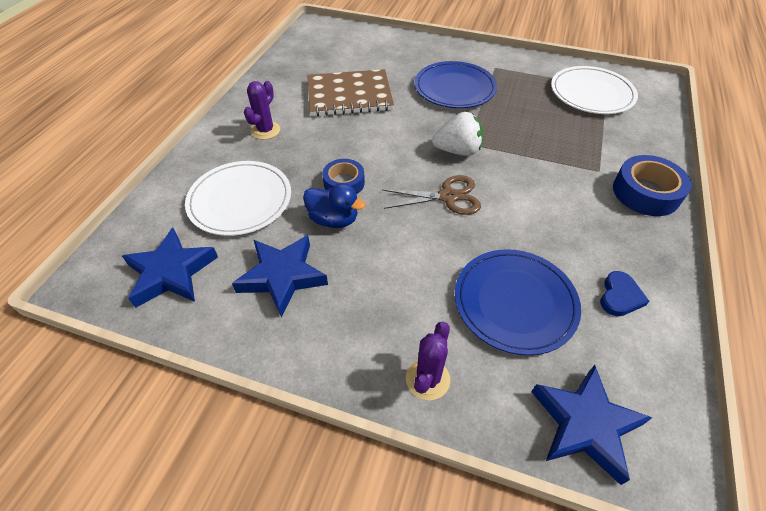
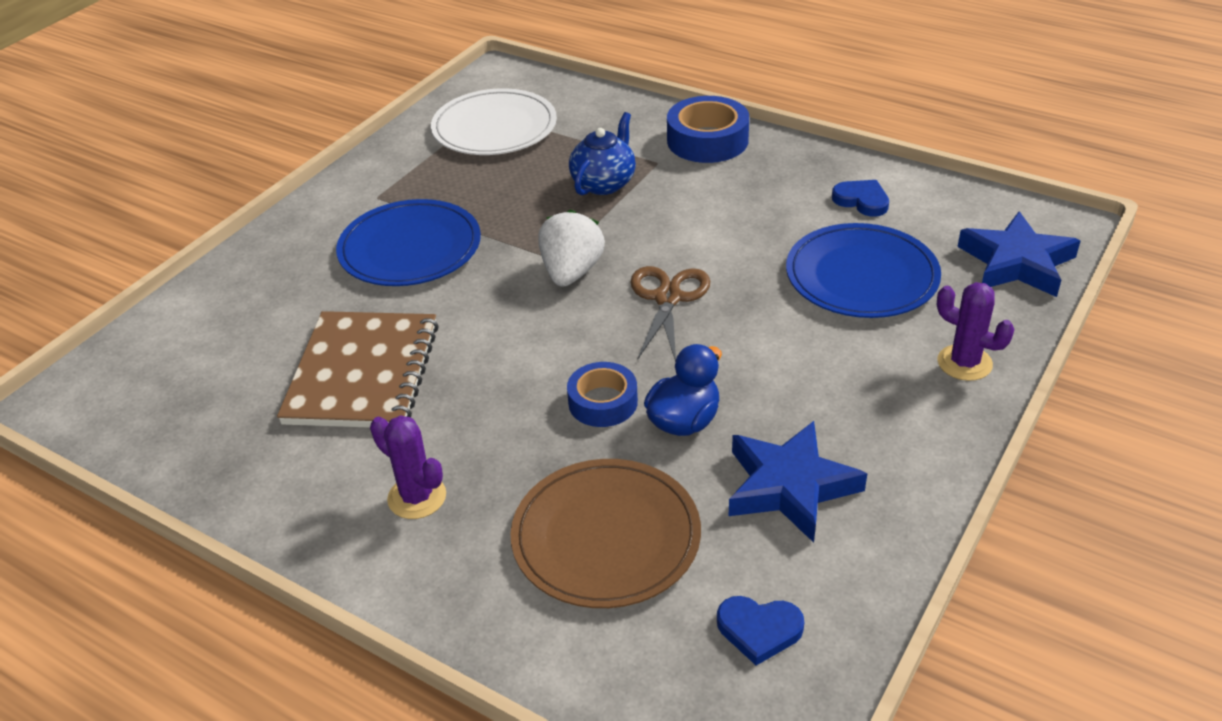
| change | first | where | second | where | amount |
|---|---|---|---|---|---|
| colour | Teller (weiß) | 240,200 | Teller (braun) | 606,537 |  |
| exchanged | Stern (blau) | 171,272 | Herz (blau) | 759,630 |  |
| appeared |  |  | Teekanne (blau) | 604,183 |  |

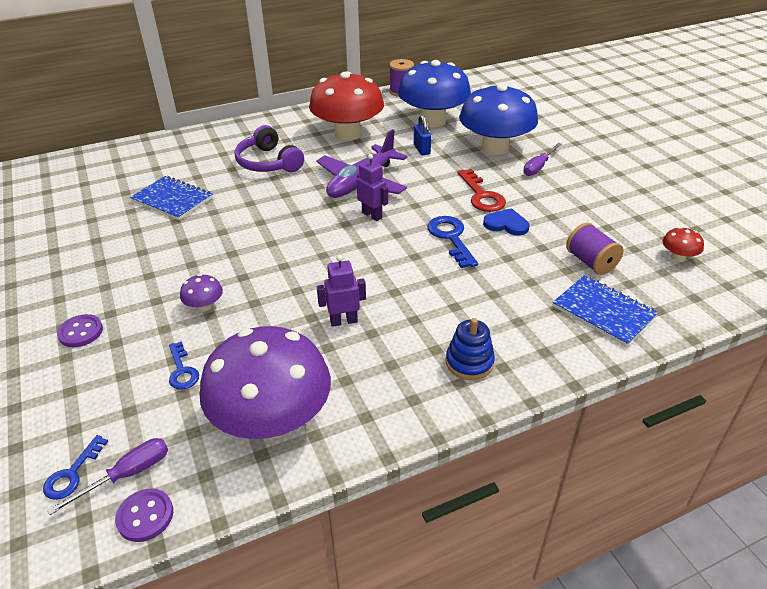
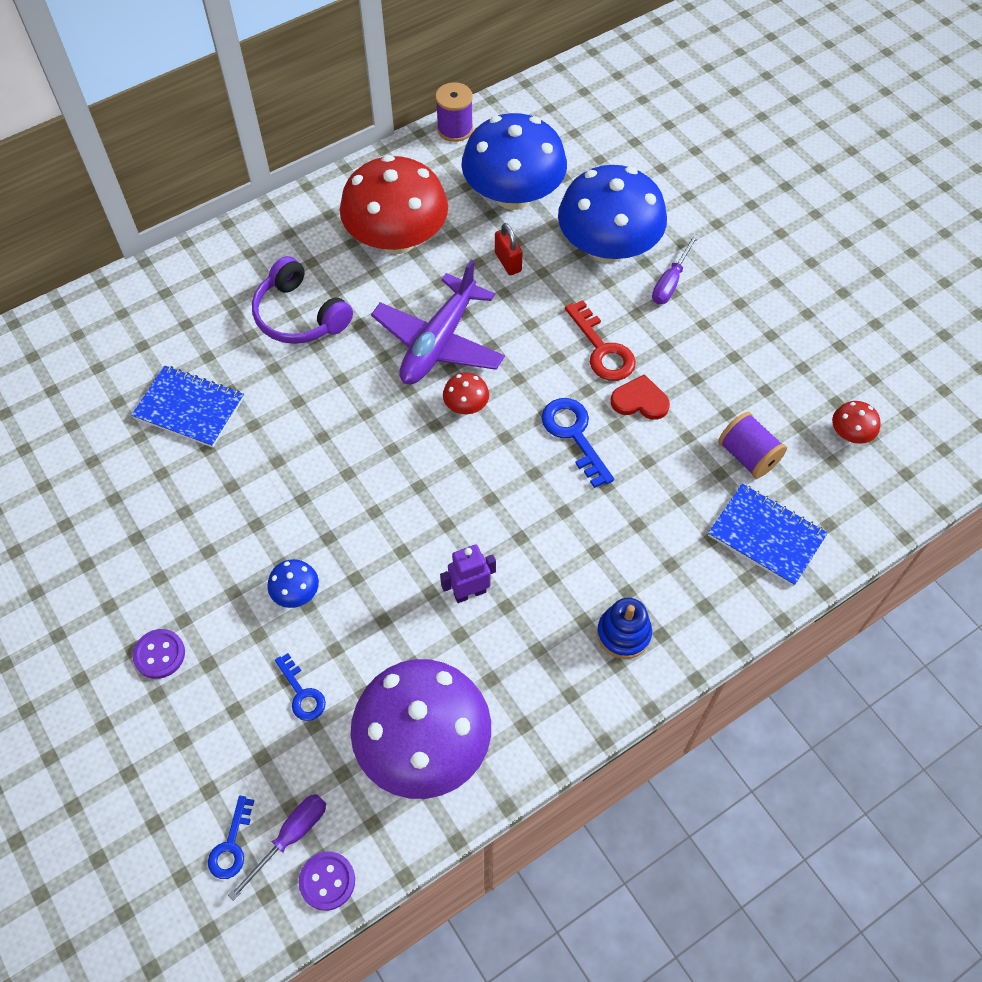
| change | first | where | second | where | amount |
|---|---|---|---|---|---|
| colour | Vorhängeschloss (blau) | 421,149 | Vorhängeschloss (rot) | 508,262 |  |
| exchanged | Roboter (lila) | 372,215 | Pilz (rot) | 466,405 |  |
| colour | Herz (blau) | 506,224 | Herz (rot) | 640,400 |  |
| colour | Pilz (lila) | 204,306 | Pilz (blau) | 296,593 |  |

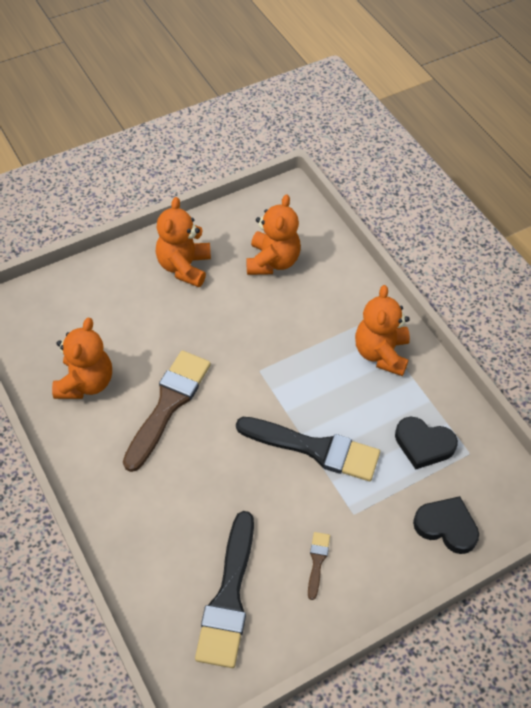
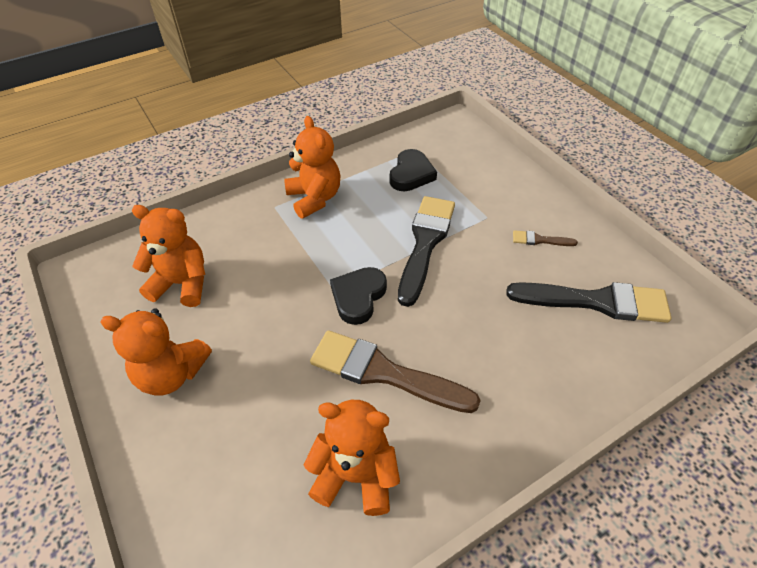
| change | first | where | second | where | amount |
|---|---|---|---|---|---|
| spun | Teddybär (orange) | 381,353 |  | 314,198 | 120 degrees counterclockwise |
| relocated | Herz (schwarz) | 446,526 |  | 358,297 |  |

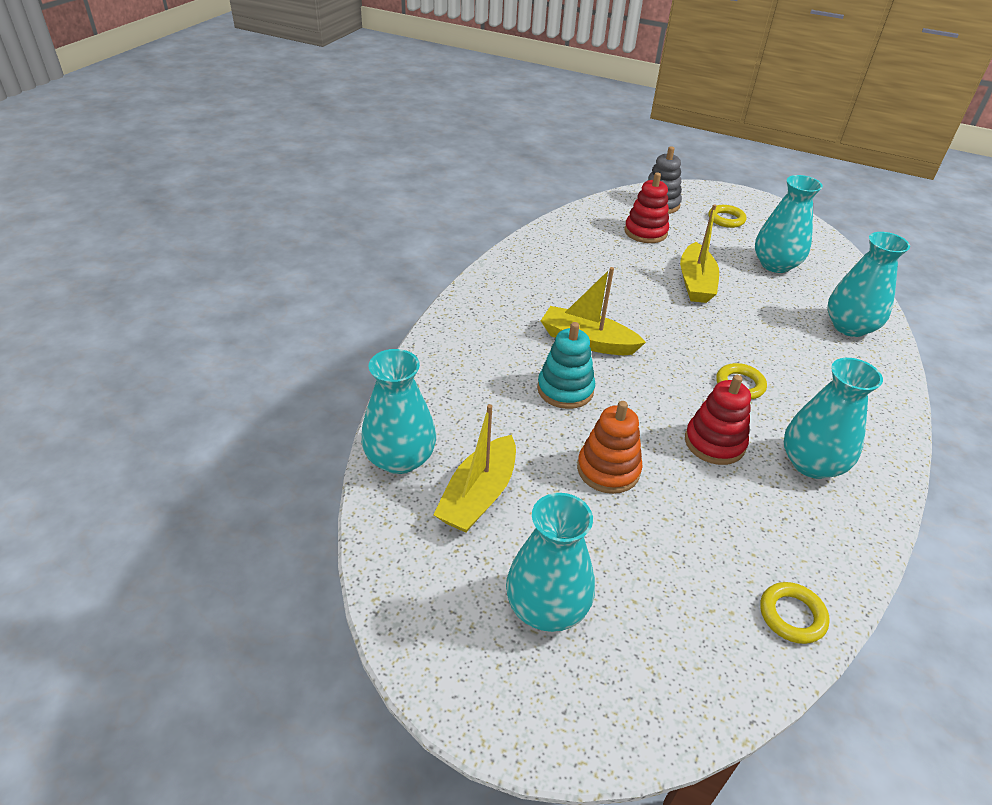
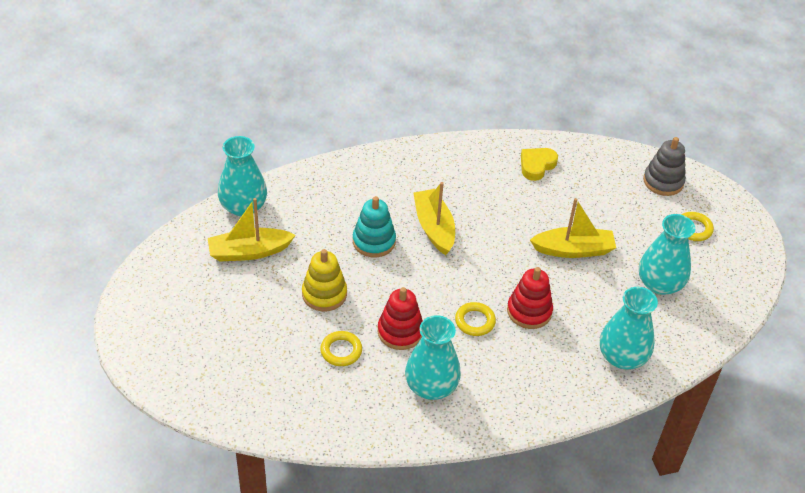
| change | first | where | second | where | amount |
|---|---|---|---|---|---|
| relocated | Stapelspielzeug (rot) | 645,232 |  | 529,311 |  |
| spun | Boot (gelb) | 695,283 |  | 573,250 | 150 degrees counterclockwise |
| colour | Stapelspielzeug (orange) | 608,470 | Stapelspielzeug (gelb) | 324,294 |  |
| missing | Vase (türkis) | 546,607 |  |  |  |
| relocated | Ring (gelb) | 792,615 |  | 341,351 |  |
| appeared |  |  | Herz (gelb) | 536,165 |  |

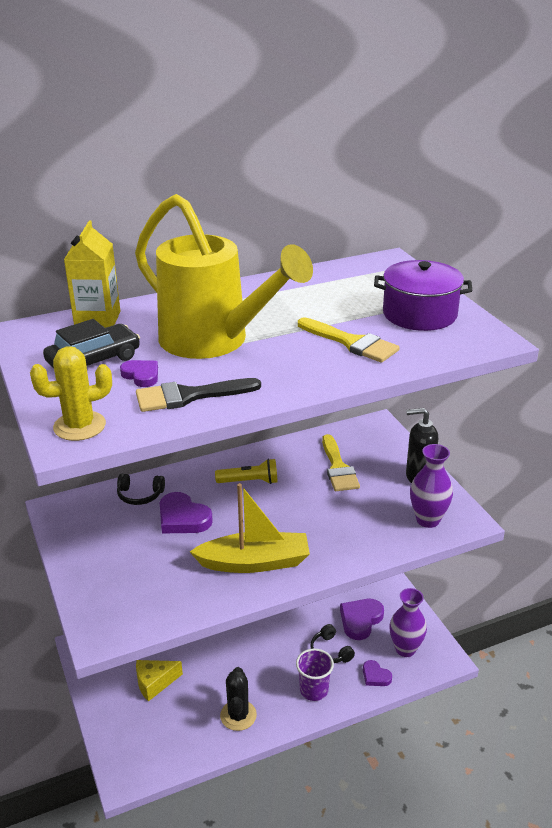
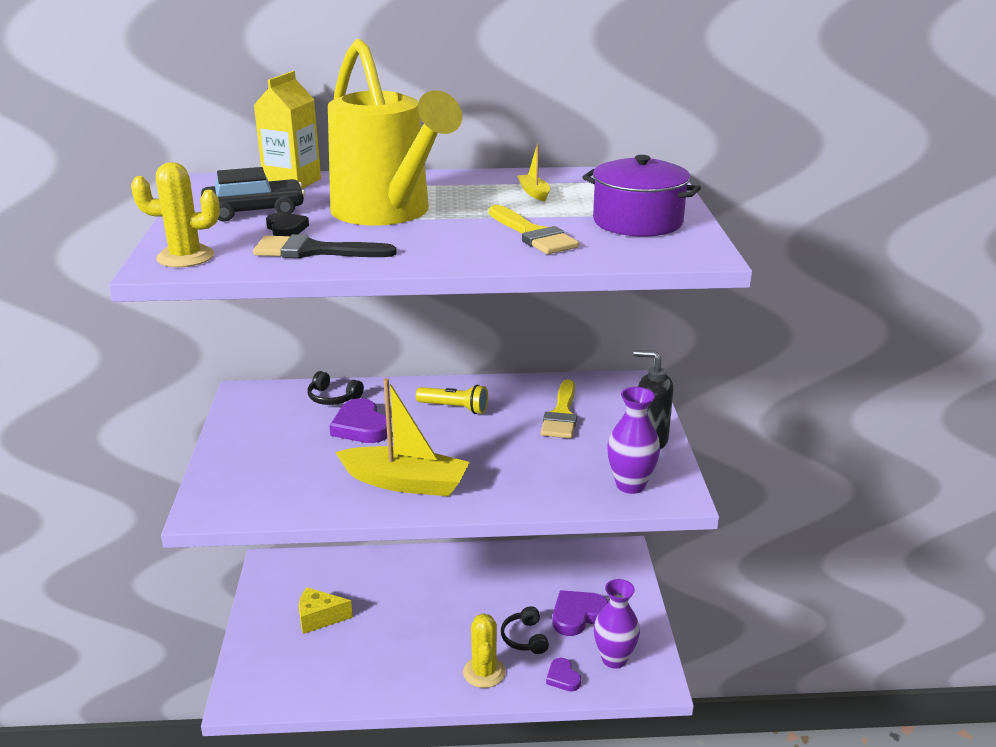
| change | first | where | second | where | amount |
|---|---|---|---|---|---|
| colour | Herz (lila) | 141,375 | Herz (schwarz) | 286,229 |  |
| exchanged | Becher (lila) | 314,690 | Kaktus (gelb) | 484,672 |  |
| missing | Kaktus (schwarz) | 238,715 |  |  |  |
| appeared |  |  | Boot (gelb) | 534,193 |  |

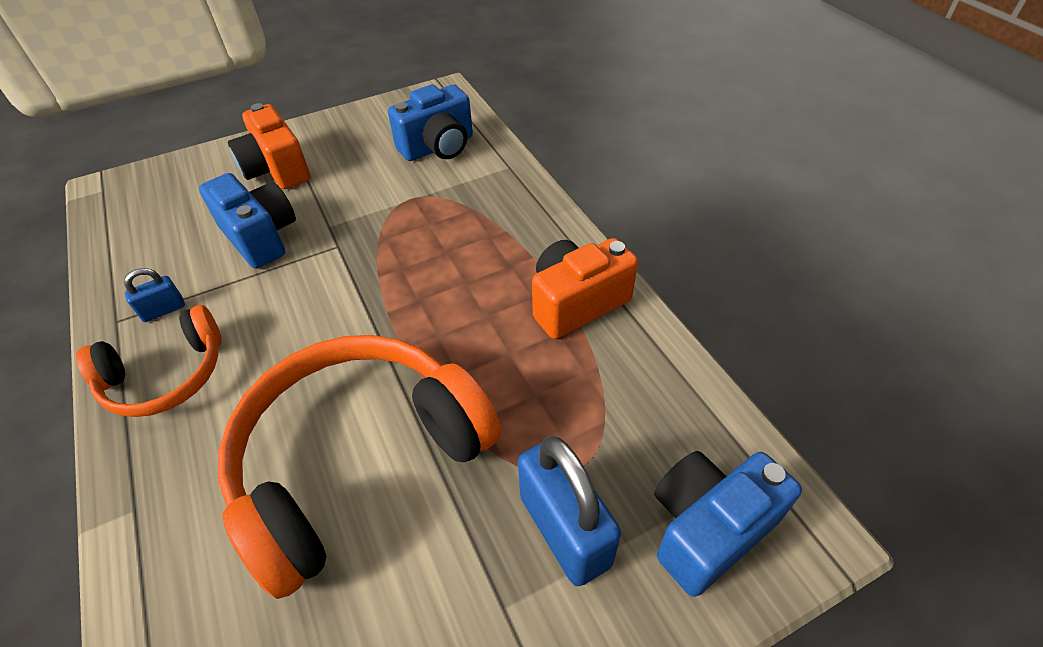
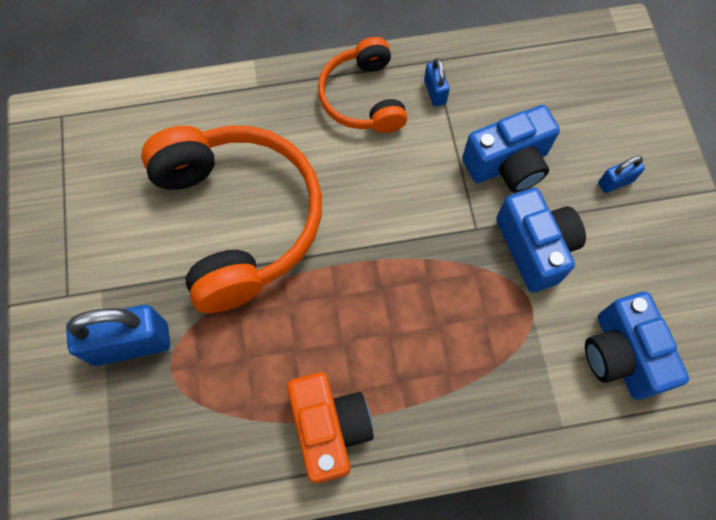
| change | first | where | second | where | amount |
|---|---|---|---|---|---|
| exchanged | Kamera (orange) | 277,170 | Vorhängeschloss (blau) | 615,182 |  |
| relocated | Kamera (blau) | 707,528 |  | 535,247 |  |

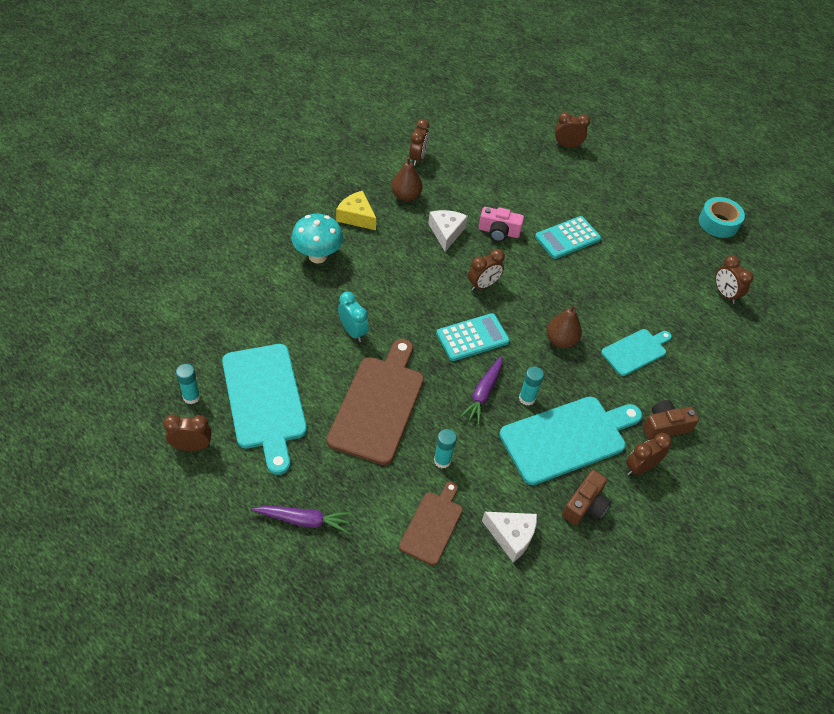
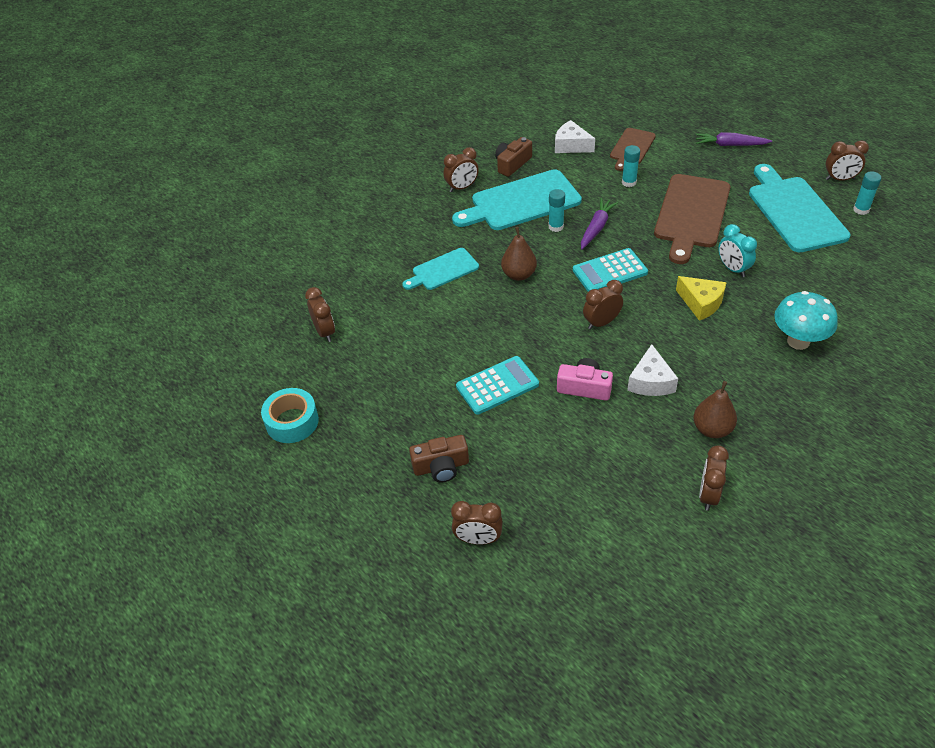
| change | first | where | second | where | amount |
|---|---|---|---|---|---|
| relocated | Käse (gelb) | 356,217 |  | 701,303 |  |
| relocated | Kamera (braun) | 665,426 |  | 441,466 |  |

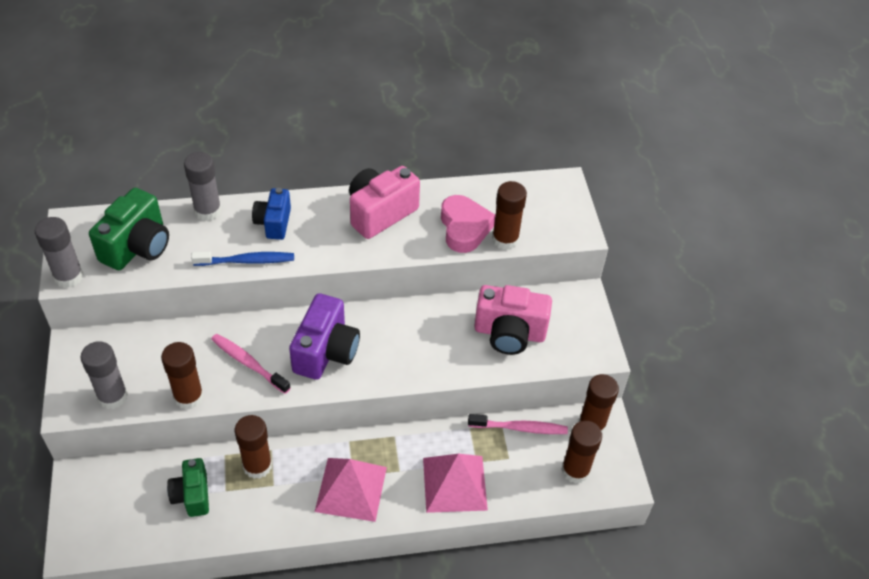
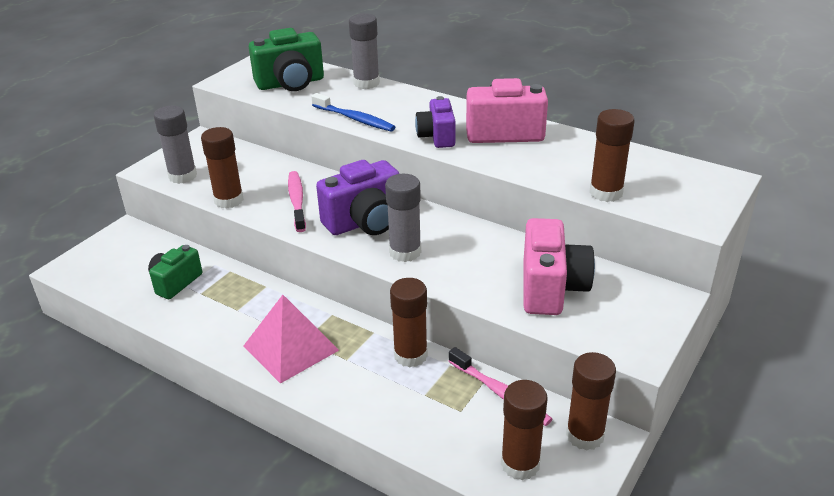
| change | first | where | second | where | amount |
|---|---|---|---|---|---|
| missing | Kamera (blau) | 273,223 |  |  |  |
| missing | Herz (rosa) | 464,228 |  |  |  |
| relocated | Klebestift (grau) | 68,276 |  | 405,252 |  |
| spun | Kamera (rosa) | 509,333 |  | 551,288 | 135 degrees counterclockwise |
| relocated | Klebestift (braun) | 257,466 |  | 410,355 |  |
| missing | Pyramide (rosa) | 454,483 |  |  |  |
| appeared |  |  | Kamera (lila) | 437,137 |  |

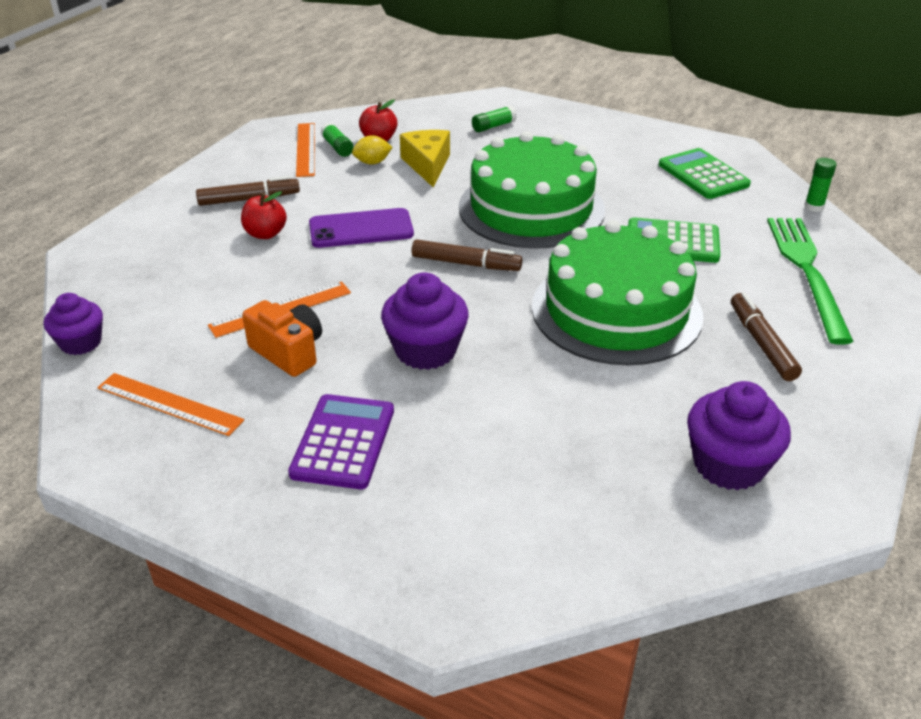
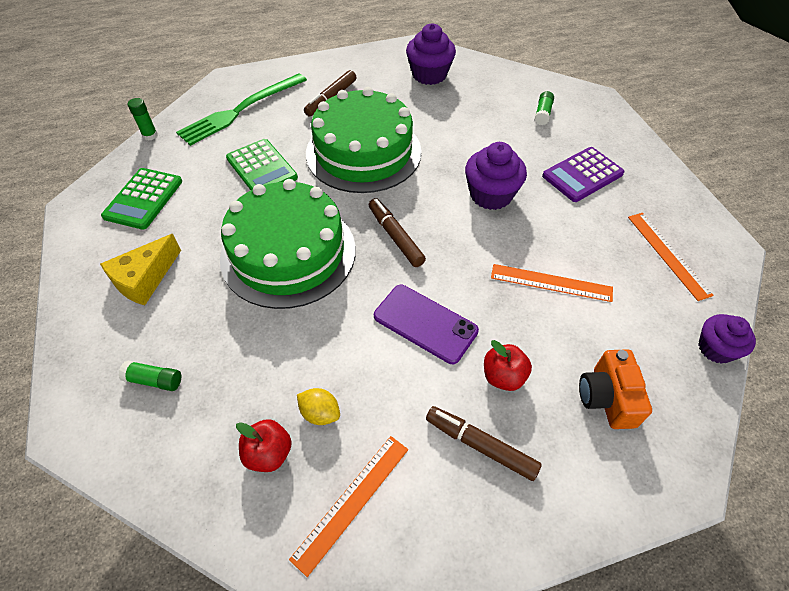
| change | first | where | second | where | amount |
|---|---|---|---|---|---|
| relocated | Klebestift (grün) | 337,147 |  | 543,114 |  |
| relocated | Käse (gelb) | 427,165 |  | 144,279 |  |
| relocated | Kamera (orange) | 288,352 |  | 607,398 |  |

